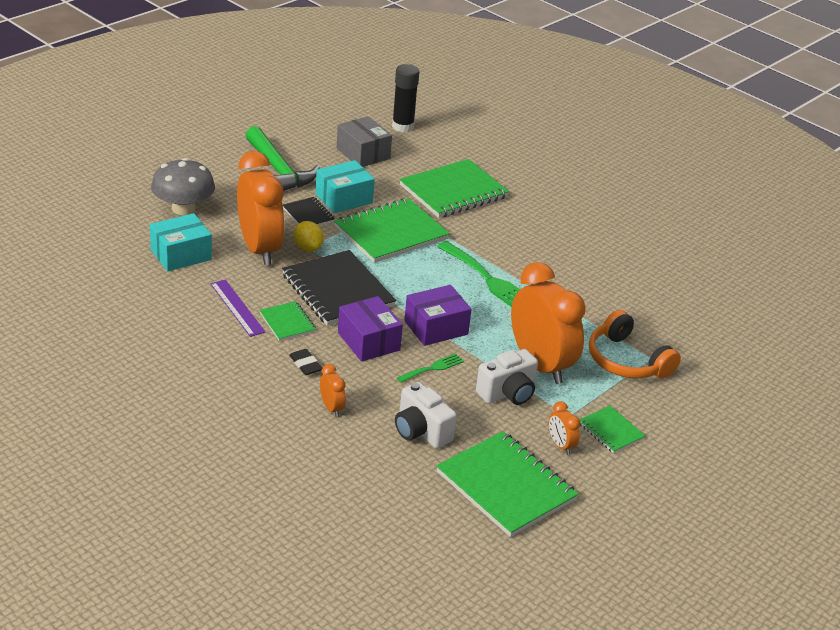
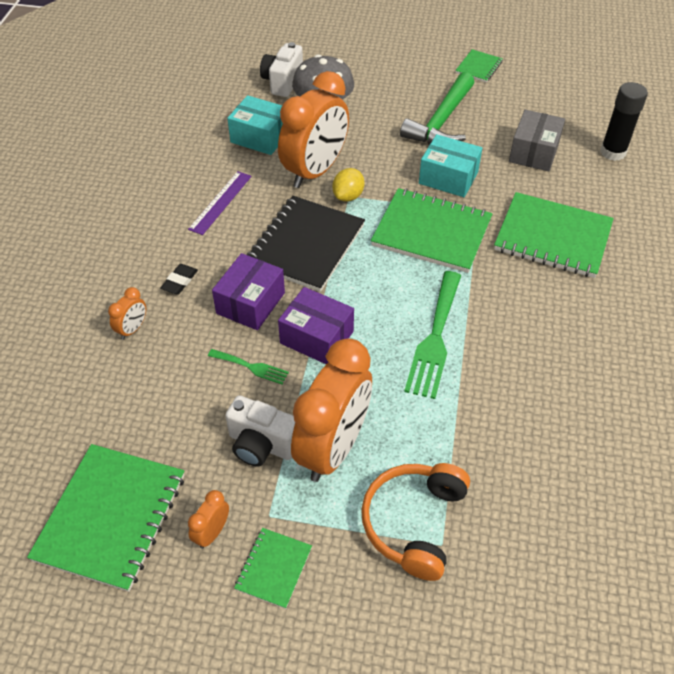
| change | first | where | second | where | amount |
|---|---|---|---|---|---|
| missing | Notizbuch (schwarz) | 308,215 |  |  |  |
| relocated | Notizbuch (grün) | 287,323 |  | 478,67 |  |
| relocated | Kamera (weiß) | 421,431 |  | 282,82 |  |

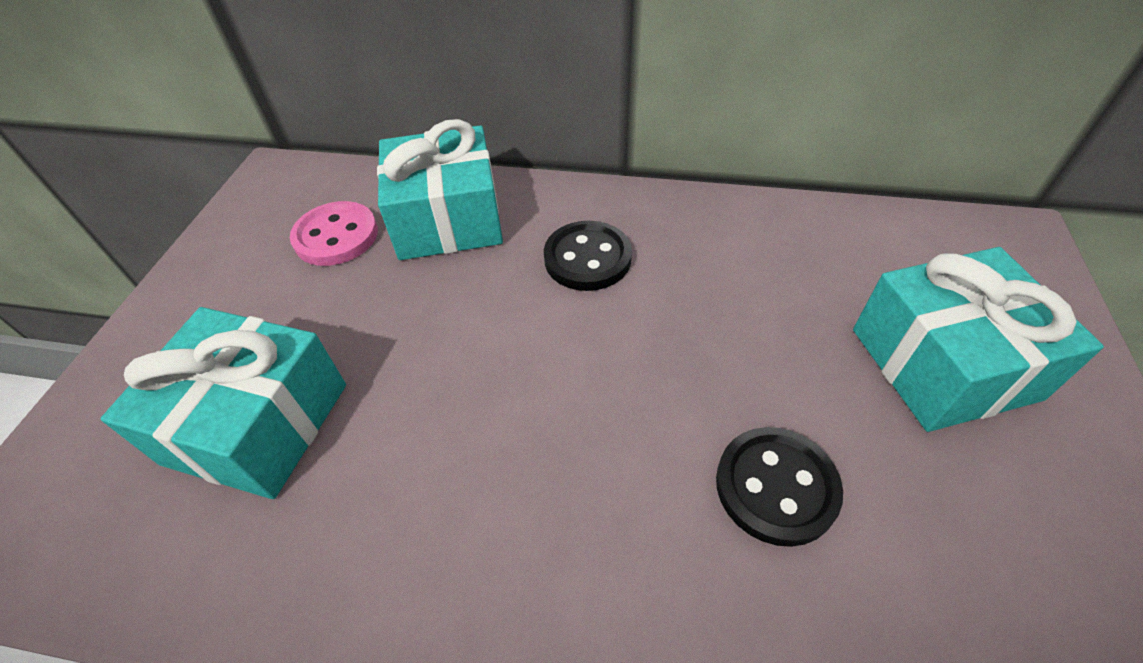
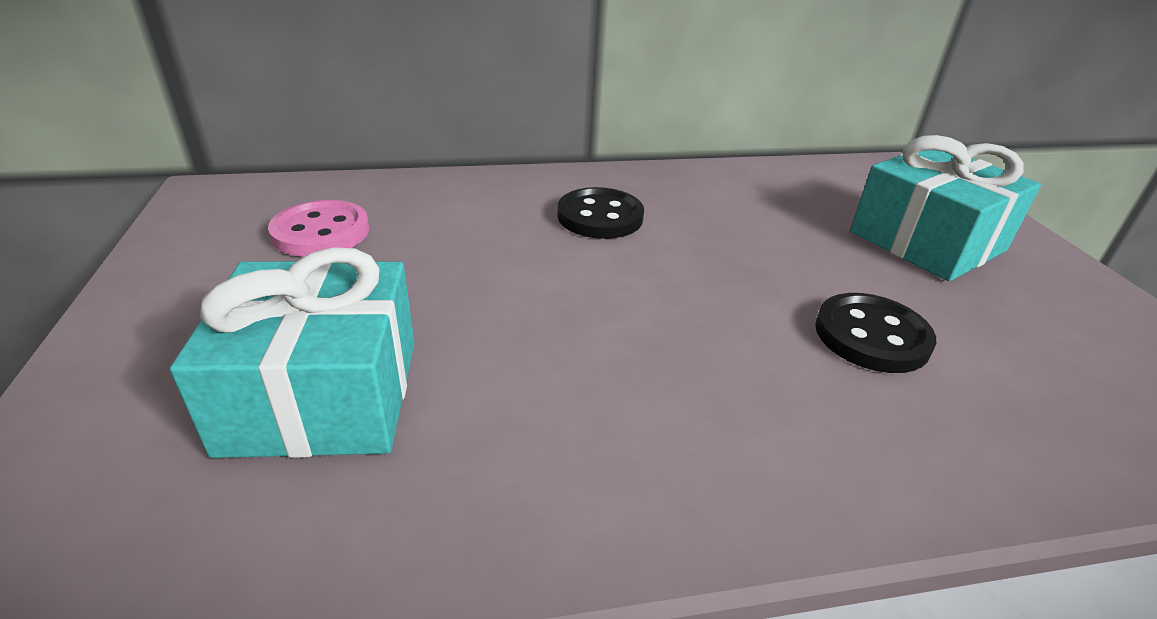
| change | first | where | second | where | amount |
|---|---|---|---|---|---|
| missing | Geschenk (türkis) | 448,219 |  |  |  |

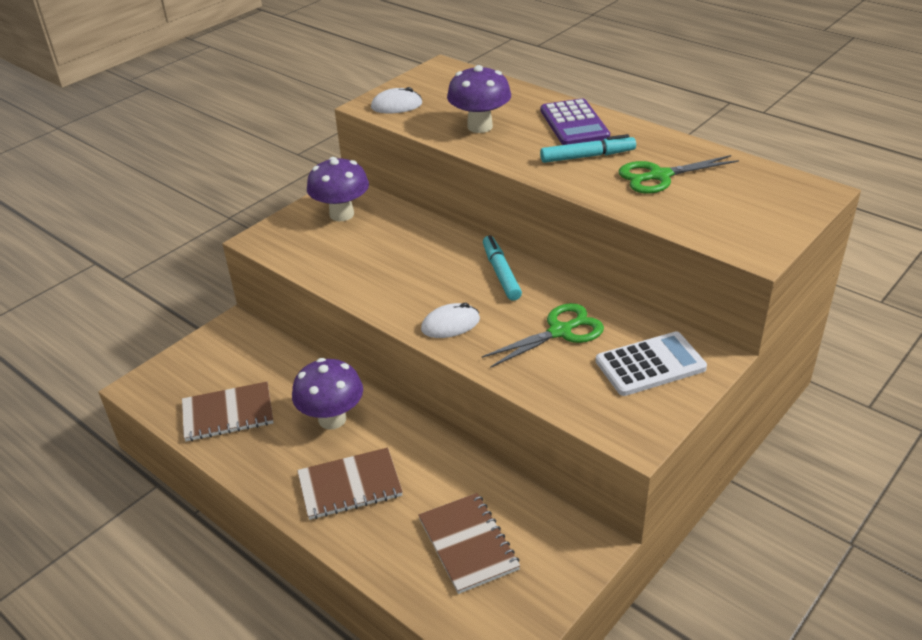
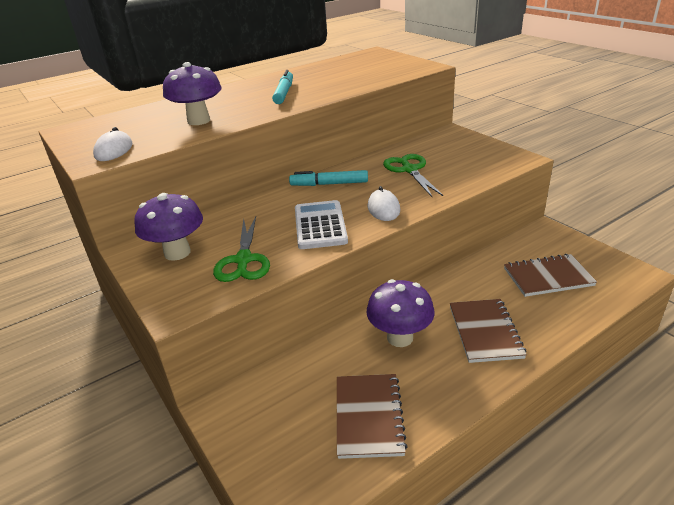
| change | first | where | second | where | amount |
|---|---|---|---|---|---|
| missing | Taschenrechner (lila) | 574,124 |  |  |  |
| relocated | Schere (grün) | 659,176 |  | 243,260 |  |
| relocated | Taschenrechner (weiß) | 650,365 |  | 320,225 |  |

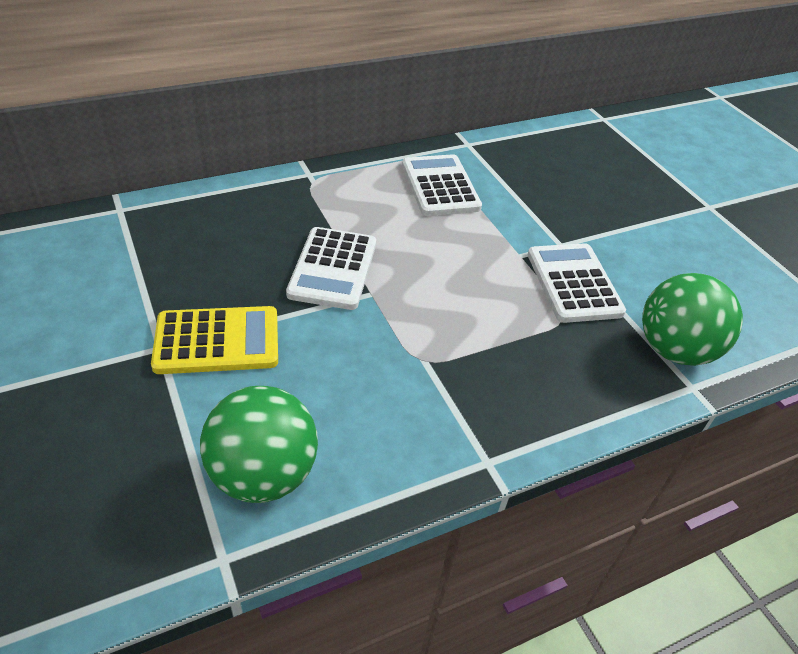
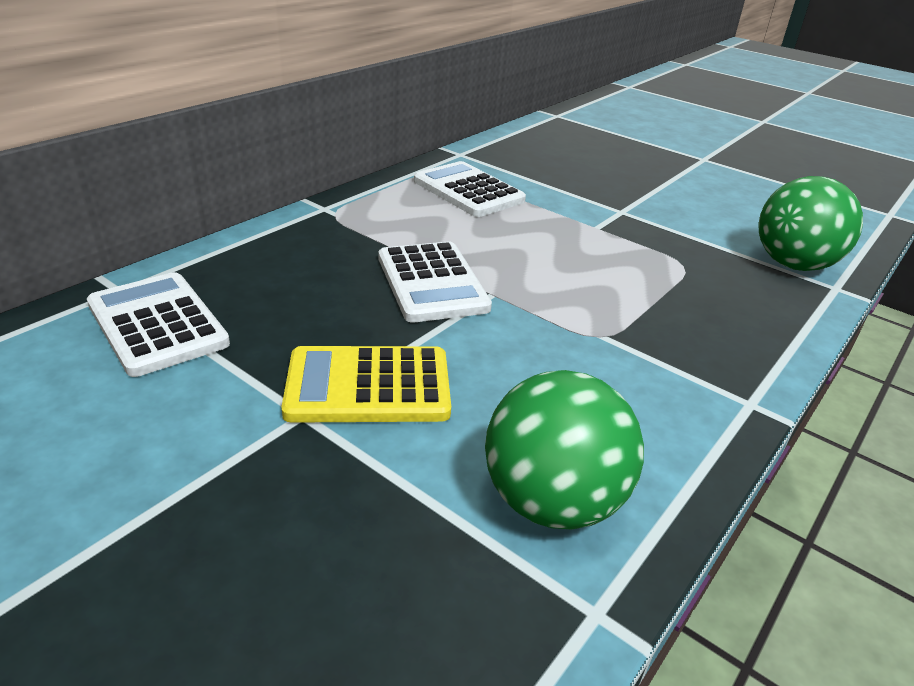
| change | first | where | second | where | amount |
|---|---|---|---|---|---|
| relocated | Taschenrechner (weiß) | 574,283 |  | 157,324 |  |
| spun | Taschenrechner (gelb) | 217,341 |  | 368,386 | 150 degrees counterclockwise |

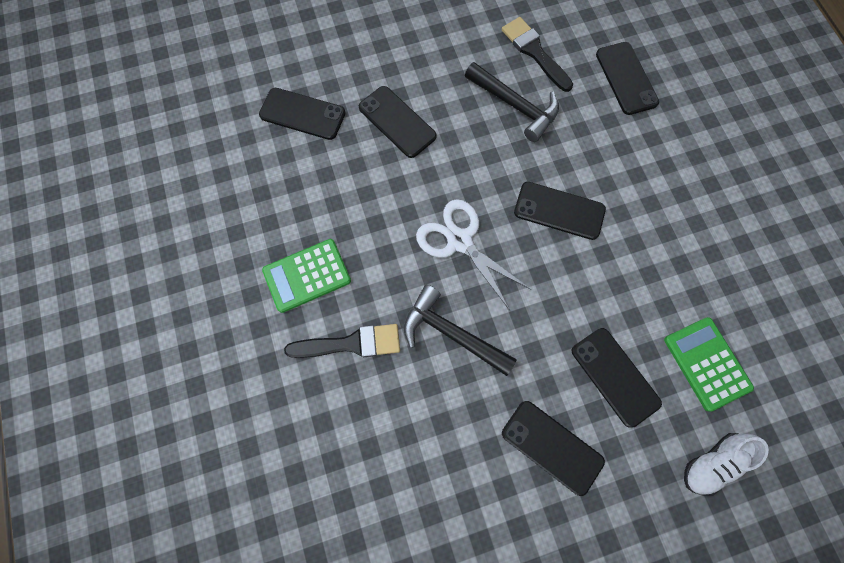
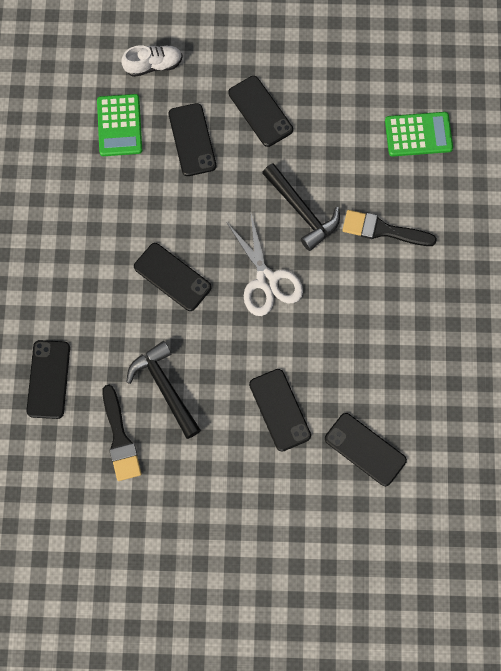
| change | first | where | second | where | amount |
|---|---|---|---|---|---|
| relocated | Taschenrechner (grün) | 307,275 |  | 418,134 |  |

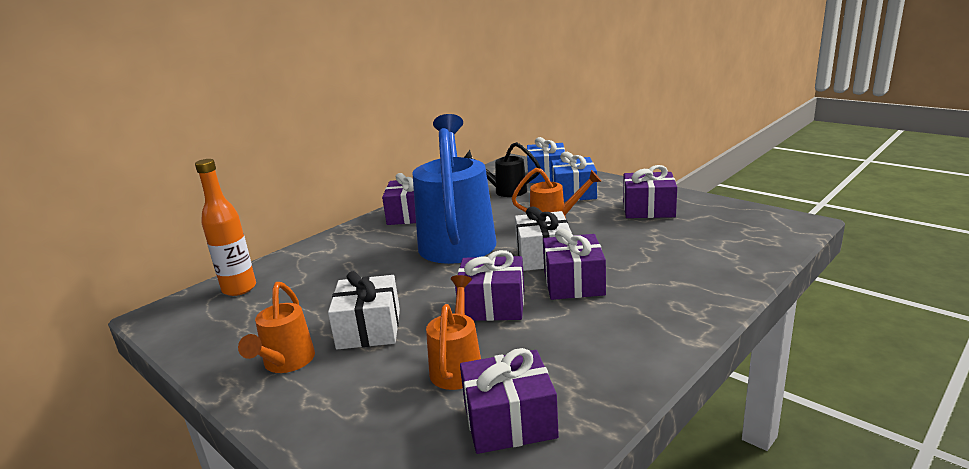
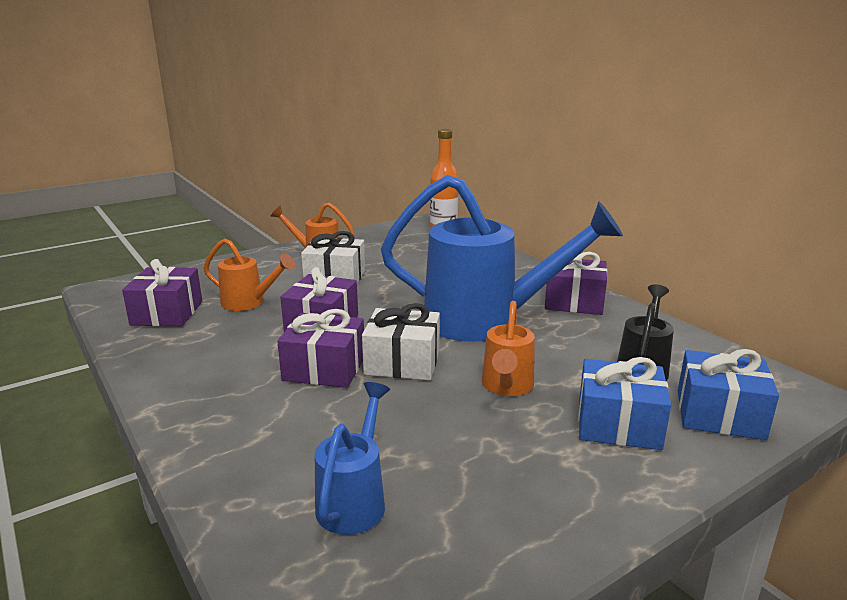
| change | first | where | second | where | amount |
|---|---|---|---|---|---|
| missing | Geschenk (lila) | 648,209 |  |  |  |
| appeared |  |  | Gießkanne (blau) | 355,499 |  |

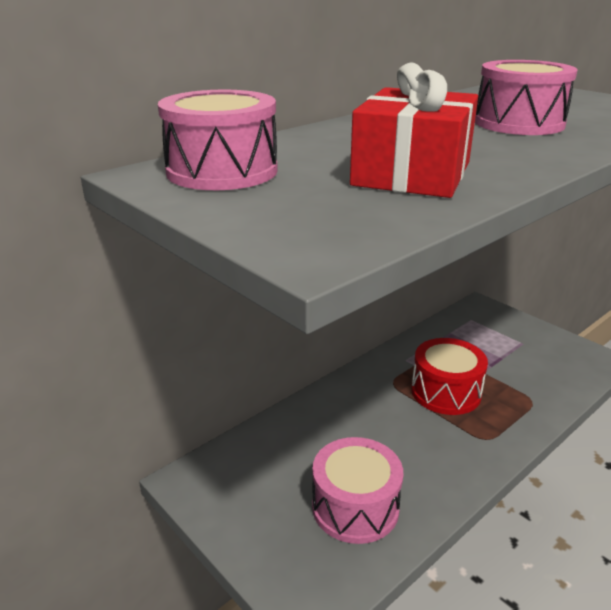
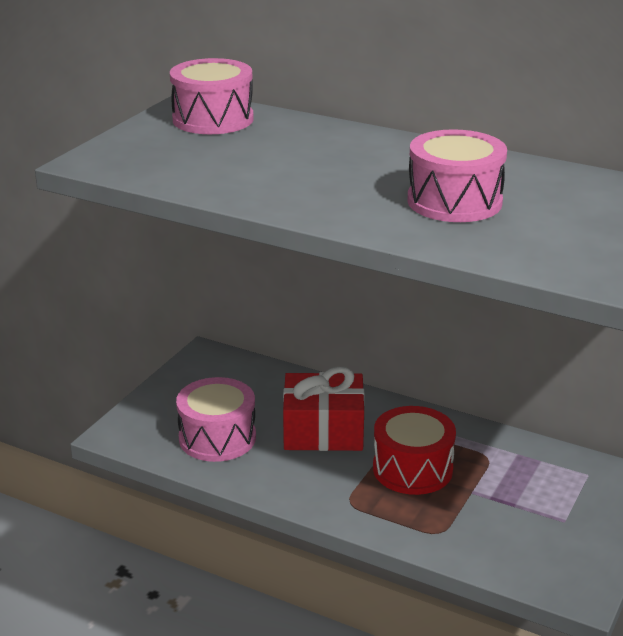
| change | first | where | second | where | amount |
|---|---|---|---|---|---|
| relocated | Geschenk (rot) | 412,174 |  | 323,431 |  |

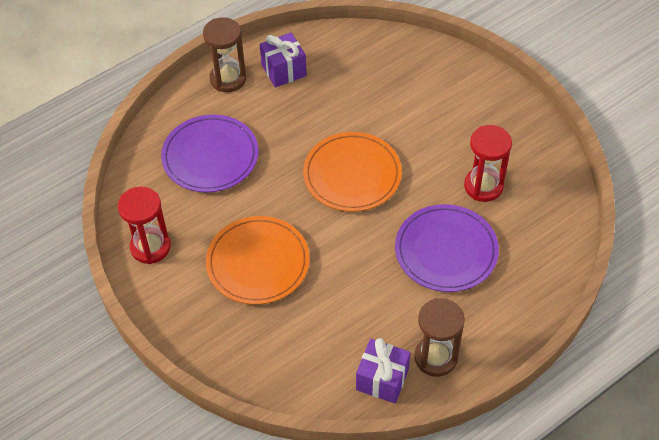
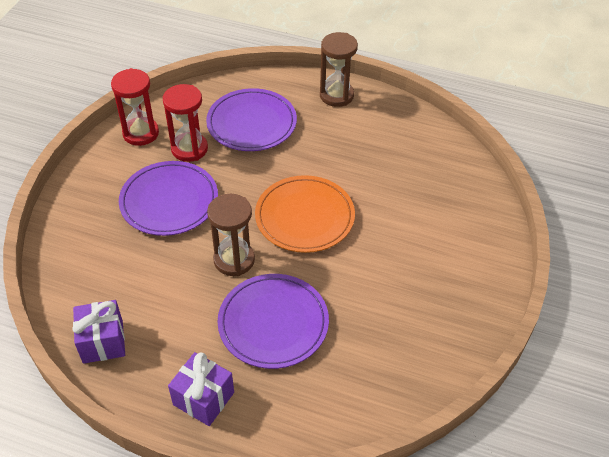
| change | first | where | second | where | amount |
|---|---|---|---|---|---|
| relocated | Geschenk (lila) | 284,70 |  | 203,398 |  |
| relocated | Sanduhr (rot) | 483,186 |  | 189,149 |  |
| colour | Teller (orange) | 258,263 | Teller (lila) | 169,201 |  |
| relocated | Sanduhr (braun) | 436,357 |  | 234,260 |  |

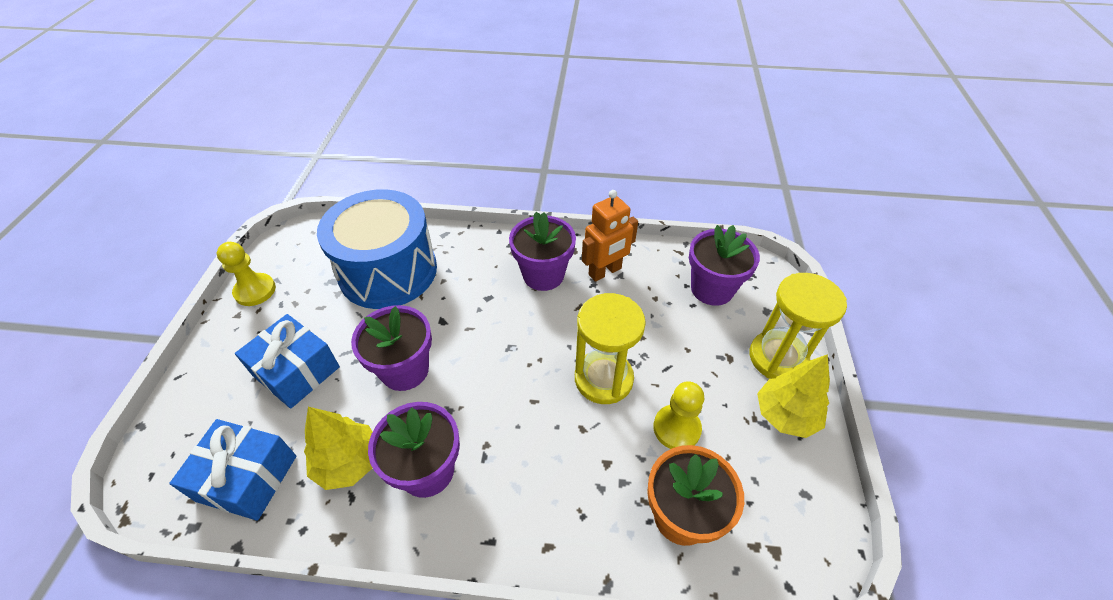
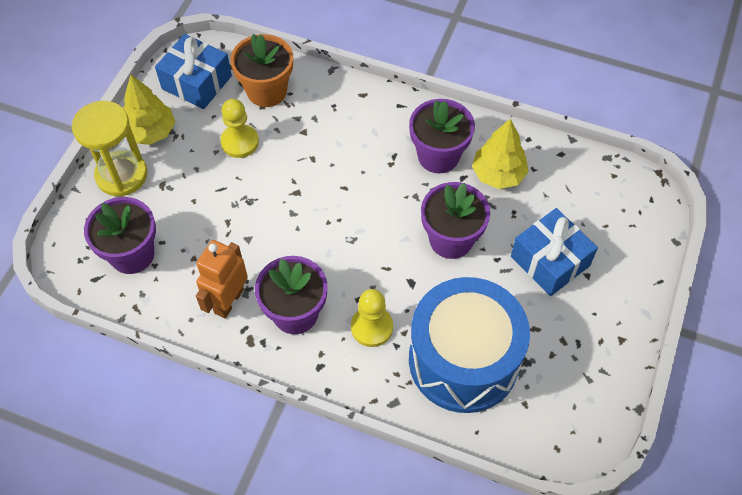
| change | first | where | second | where | amount |
|---|---|---|---|---|---|
| spun | Roboter (orange) | 605,272 |  | 228,301 | 45 degrees counterclockwise |
| relocated | Bauer (gelb) | 255,291 |  | 371,327 |  |
| missing | Sanduhr (gelb) | 603,379 |  |  |  |
| relocated | Geschenk (blau) | 247,478 |  | 196,82 |  |

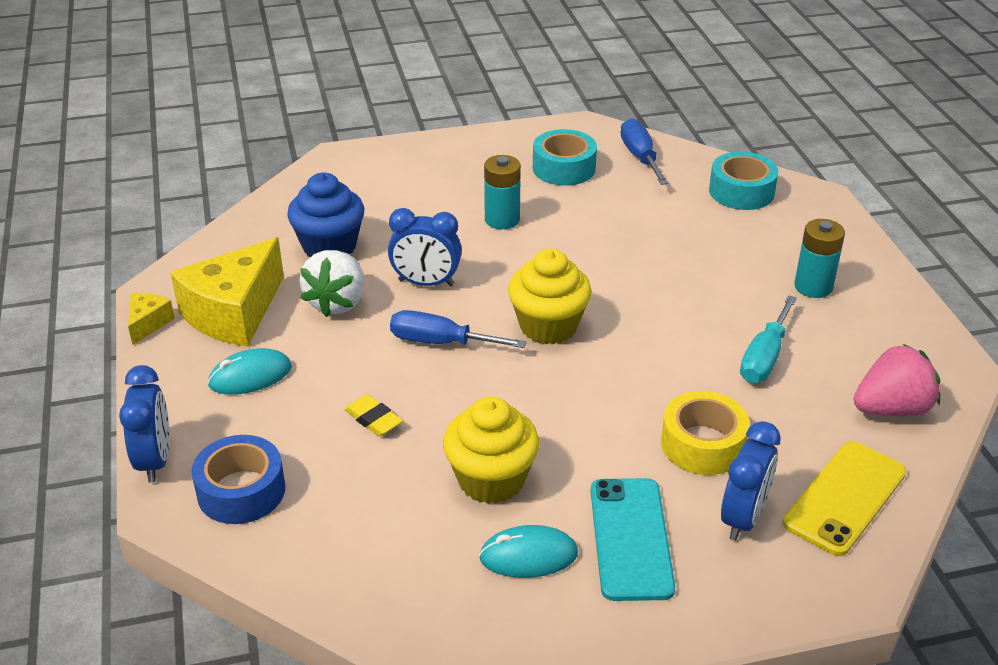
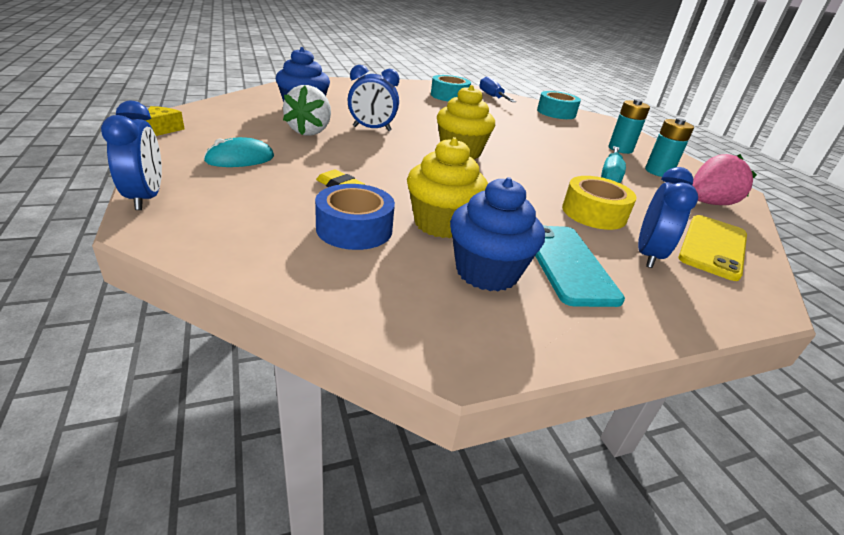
| change | first | where | second | where | amount |
|---|---|---|---|---|---|
| relocated | Batterie (türkis) | 502,220 |  | 658,172 |  |
| missing | Käse (gelb) | 234,313 |  |  |  |
| missing | Schraubenzieher (blau) | 440,342 |  |  |  |
| relocated | Klebeband (blau) | 241,491 |  | 354,229 |  |
| exchanged | Computermaus (türkis) | 528,556 | Muffin (blau) | 487,272 |  |

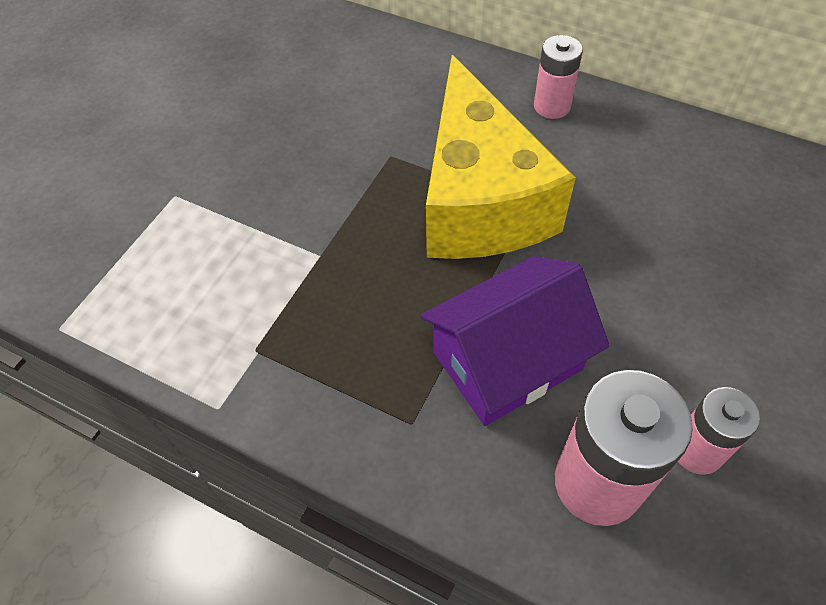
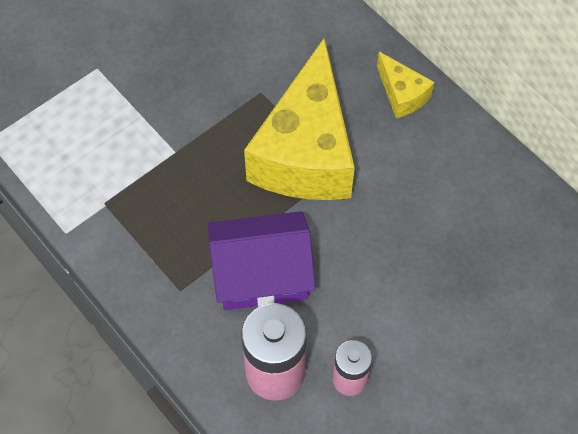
| change | first | where | second | where | amount |
|---|---|---|---|---|---|
| exchanged | Batterie (rosa) | 552,106 | Käse (gelb) | 402,94 |  |

